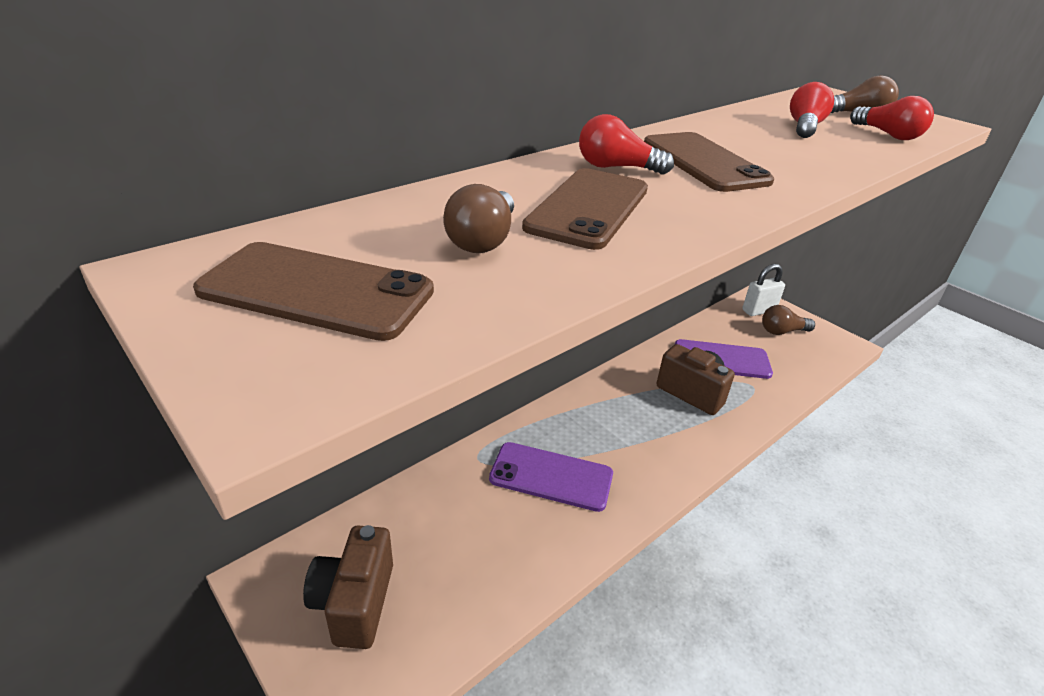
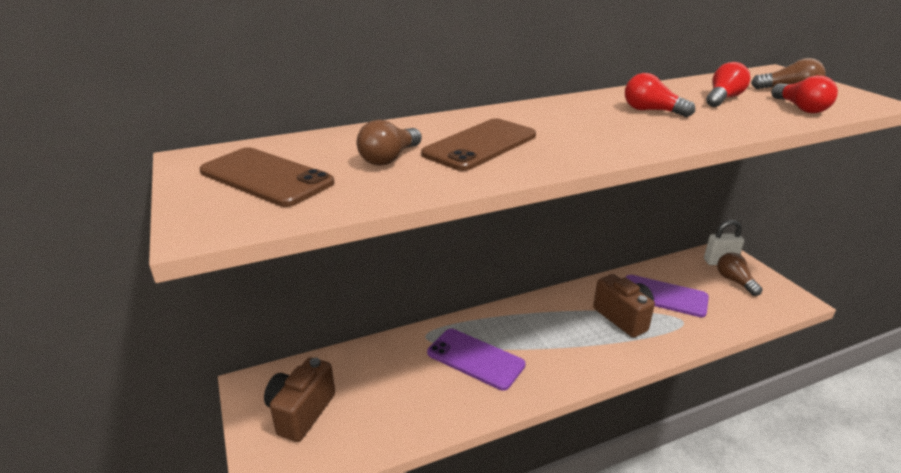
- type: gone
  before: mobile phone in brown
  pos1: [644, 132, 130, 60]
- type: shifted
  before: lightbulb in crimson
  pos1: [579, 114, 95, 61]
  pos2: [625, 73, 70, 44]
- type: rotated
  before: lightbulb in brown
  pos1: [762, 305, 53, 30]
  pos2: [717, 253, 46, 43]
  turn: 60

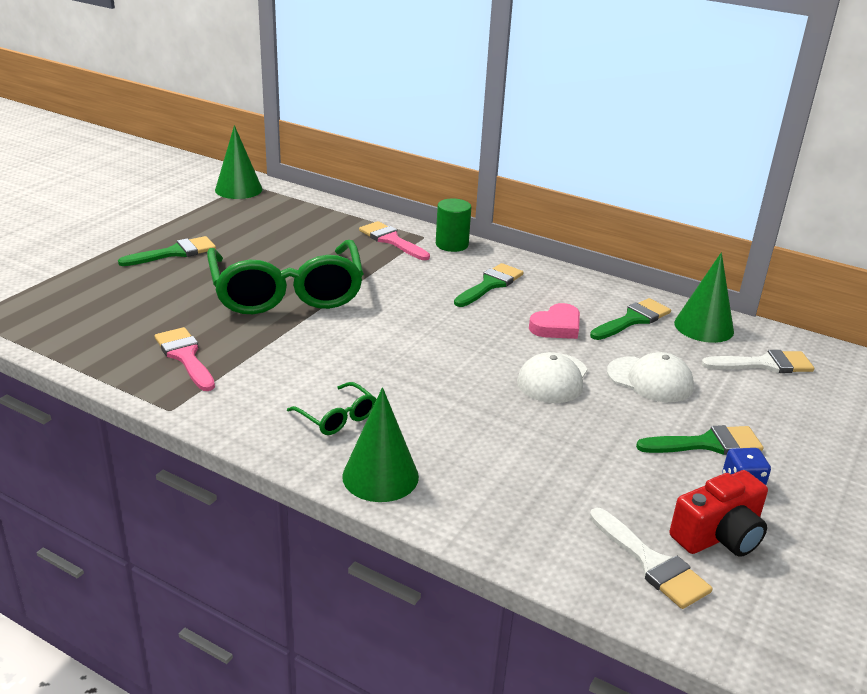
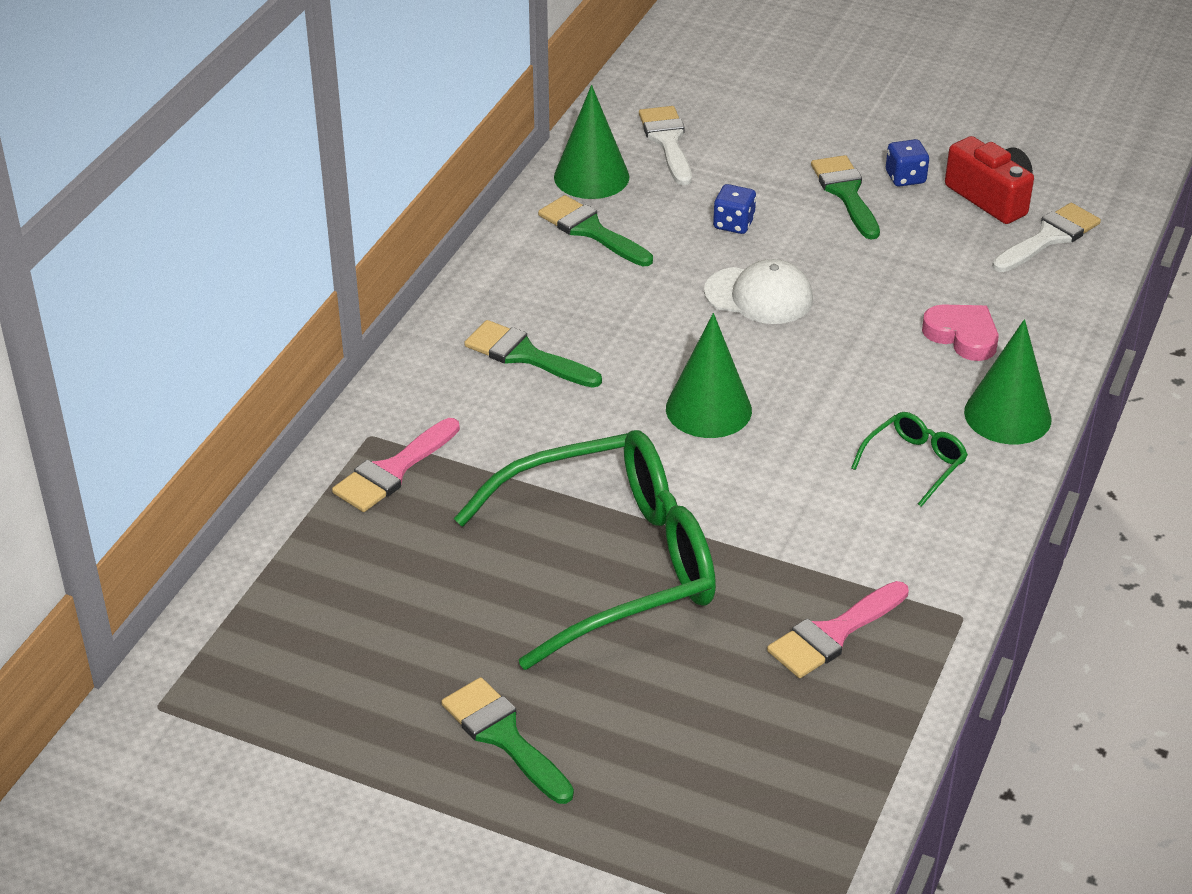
- type: gone
  before: solid cylinder in leaf-green
  pos1: [436, 199, 35, 53]
- type: shifted
  before: cone in leaf-green
  pos1: [215, 125, 47, 74]
  pos2: [666, 313, 86, 125]
- type: shifted
  before: love heart in rosy
  pos1: [529, 303, 51, 36]
  pos2: [922, 304, 76, 57]
- type: swapped
  before: baseball cap in white
  after: dice in blue
  pos1: [607, 352, 87, 50]
  pos2: [713, 184, 43, 50]

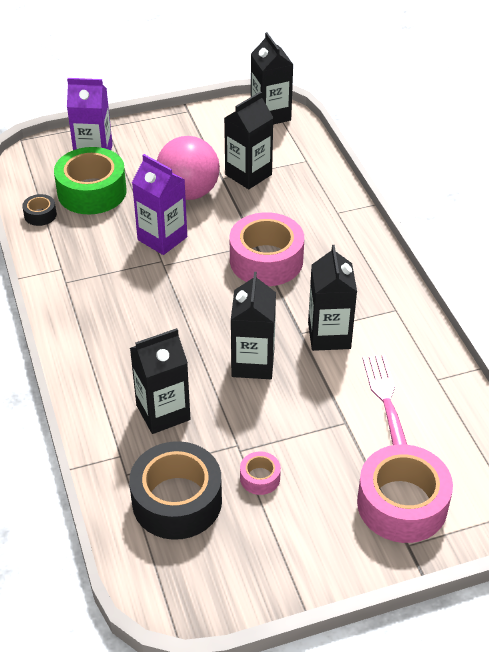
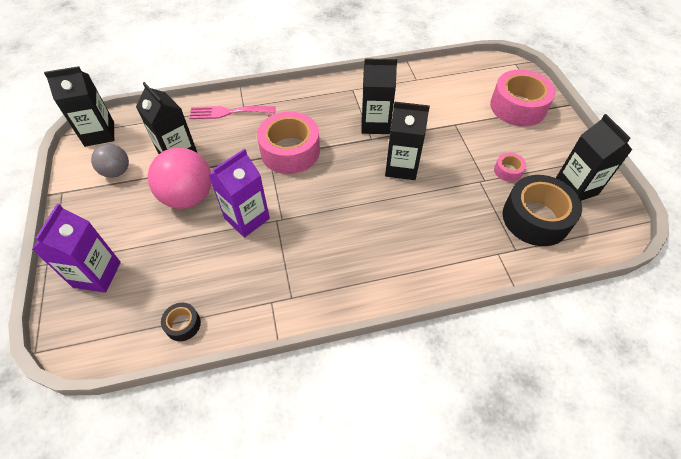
- type: gone
  before: roll of tape in leaf-green
  pos1: [54, 147, 73, 67]
- type: new
  after: ball in ash-grey
  pos2: [91, 144, 38, 34]
- type: shifted
  before: carton in jet-black
  pos1: [130, 328, 60, 106]
  pos2: [556, 114, 76, 87]
- type: shifted
  before: table fork in rosy
  pos1: [362, 355, 45, 90]
  pos2: [189, 106, 86, 13]

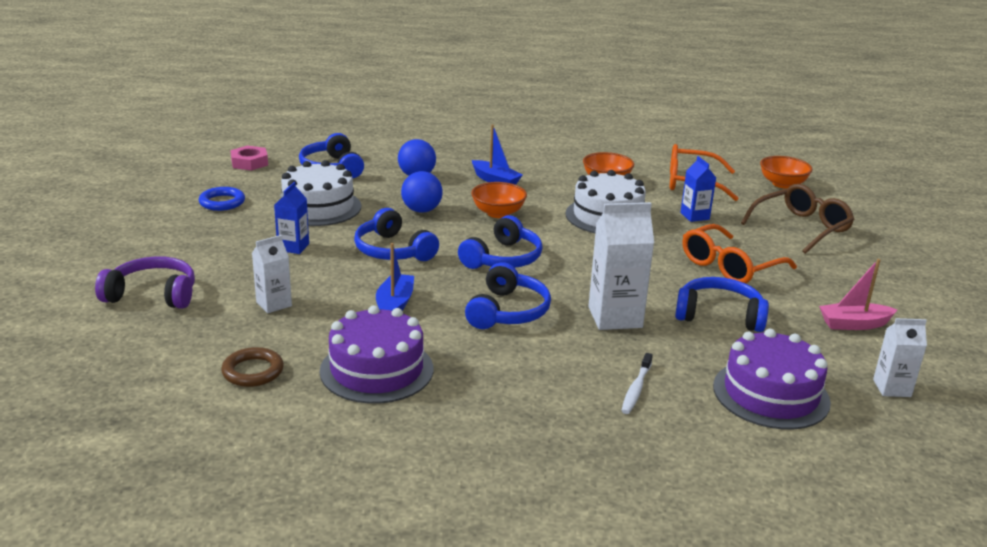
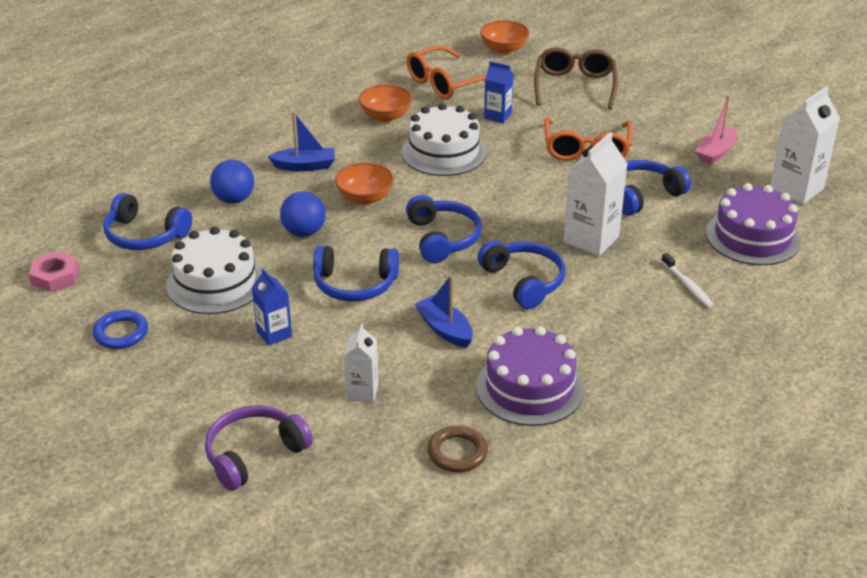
- type: scaled
  before: carton in white
  pos1: [873, 318, 54, 79]
  pos2: [770, 86, 70, 118]
  scale: 1.7

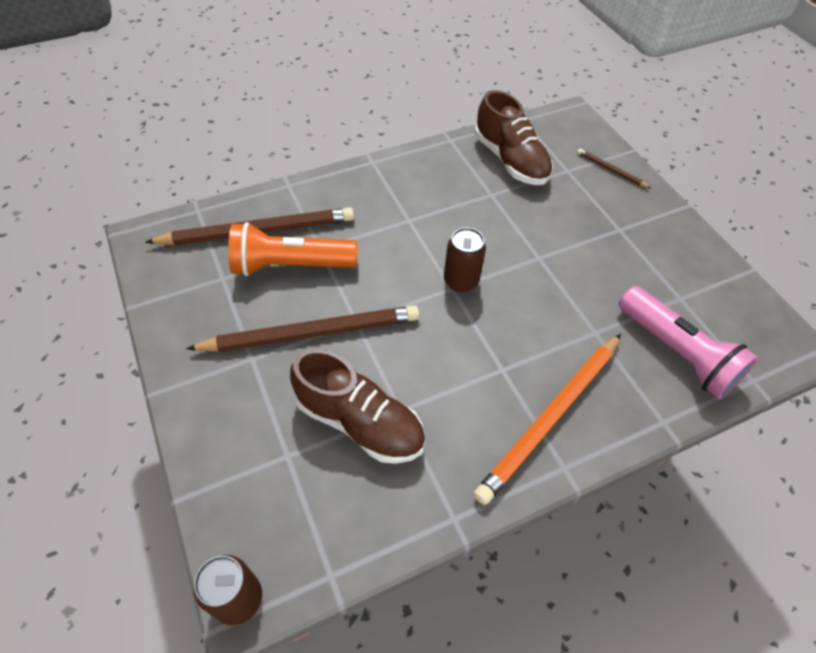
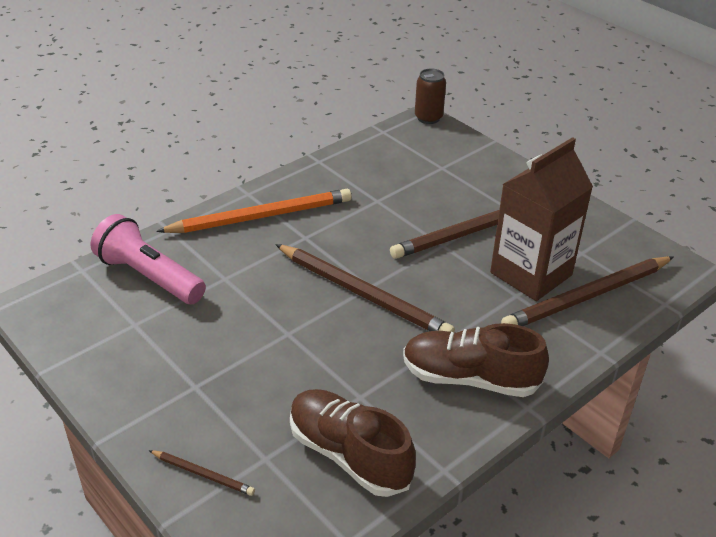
- type: shifted
  before: sneaker in brown
  pos1: [290, 349, 135, 115]
  pos2: [403, 323, 146, 74]
- type: swapped
  before: flashlight in orange-coloured
  after: carton in brown
  pos1: [228, 222, 130, 54]
  pos2: [490, 137, 103, 164]
- type: swapped
  before: soda can in brown
  after: pencil in brown
  pos1: [444, 227, 42, 66]
  pos2: [275, 244, 180, 88]
- type: rotated
  before: pencil in orange-coloured
  pos1: [474, 334, 147, 171]
  pos2: [156, 189, 196, 44]
  turn: 45

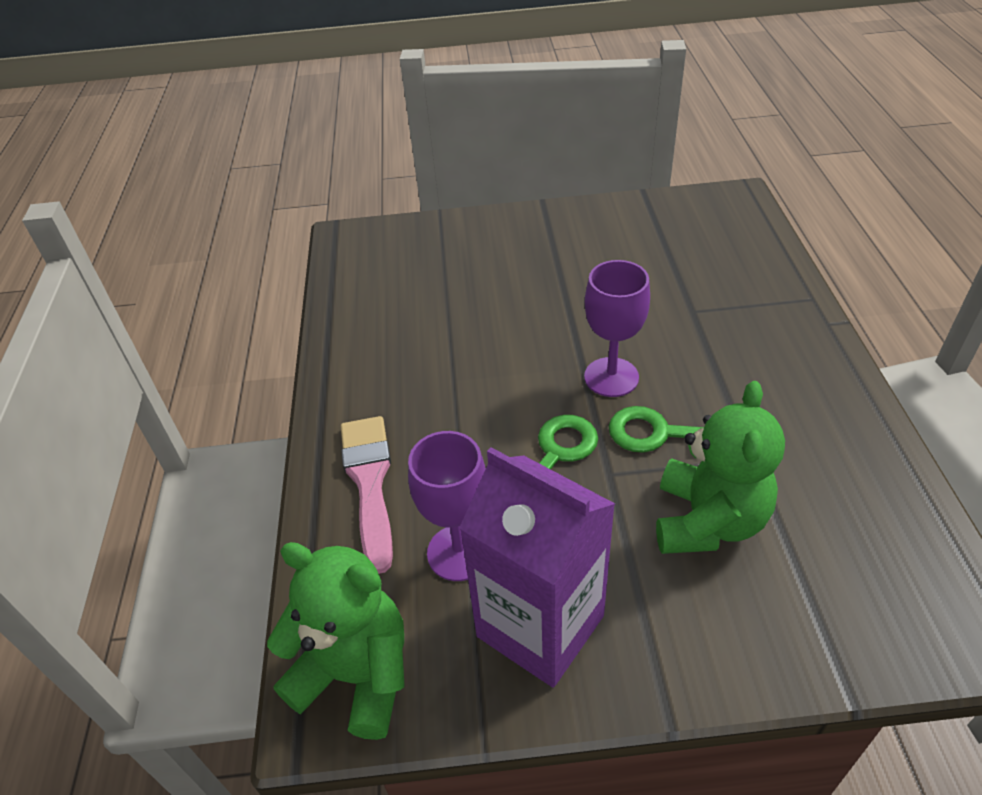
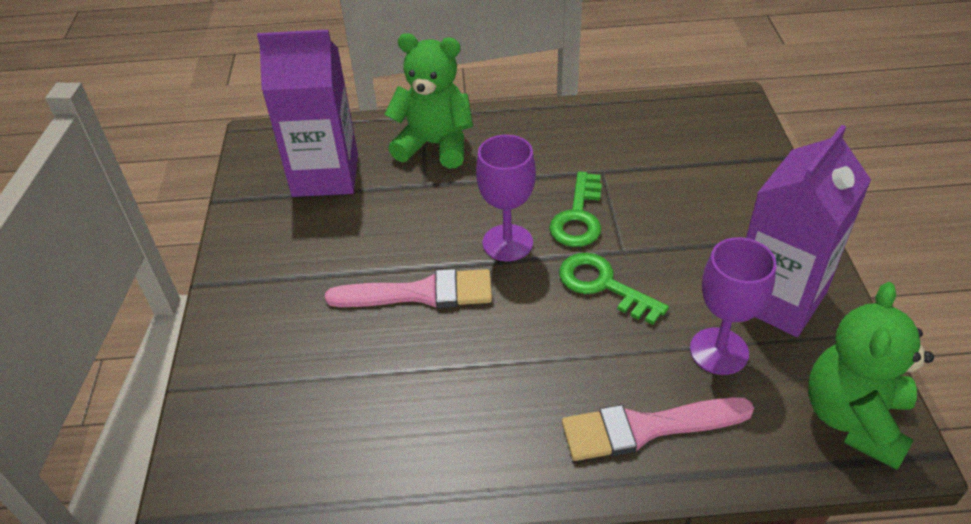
- type: new
  after: carton in purple
  pos2: [257, 30, 101, 167]
- type: new
  after: brush in rosy
  pos2: [325, 269, 167, 39]
- type: shifted
  before: teddy bear in leaf-green
  pos1: [656, 381, 129, 173]
  pos2: [384, 33, 89, 135]

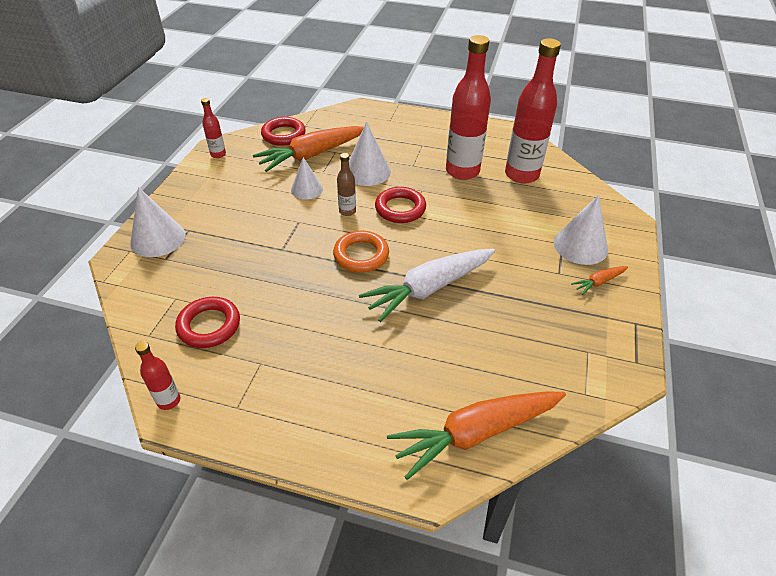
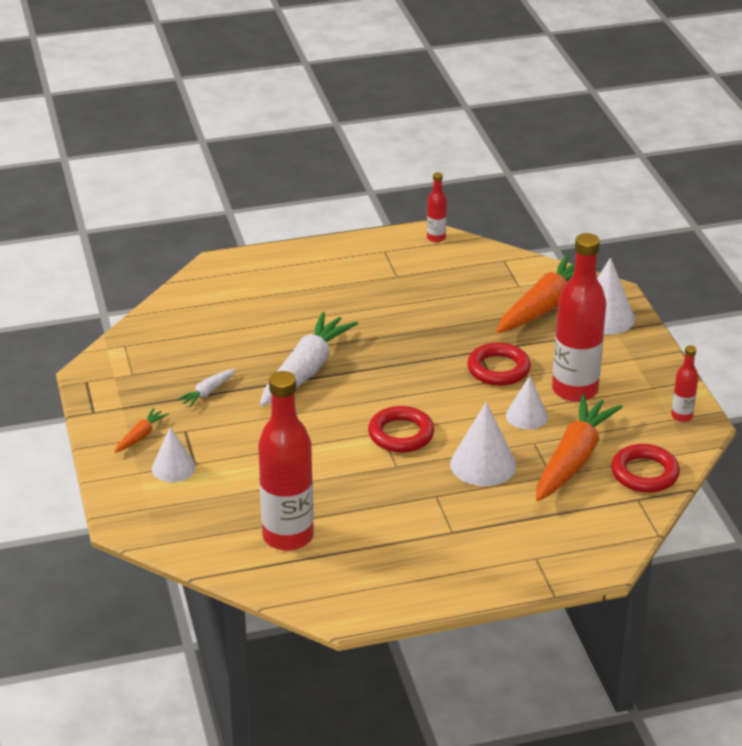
- type: gone
  before: hoop in orange-coloured
  pos1: [333, 231, 56, 42]
- type: gone
  before: bottle in brown
  pos1: [337, 153, 19, 63]
- type: new
  after: carrot in white
  pos2: [177, 369, 59, 38]
- type: shifted
  before: hoop in crimson
  pos1: [175, 297, 65, 51]
  pos2: [467, 342, 64, 44]
- type: shifted
  before: carrot in orange-coloured
  pos1: [387, 391, 179, 89]
  pos2: [496, 254, 103, 79]
- type: shifted
  before: bottle in crimson
  pos1: [446, 35, 45, 145]
  pos2: [552, 233, 55, 169]
- type: scaled
  before: cone in white
  pos1: [554, 195, 54, 70]
  pos2: [152, 427, 44, 55]
  scale: 0.66

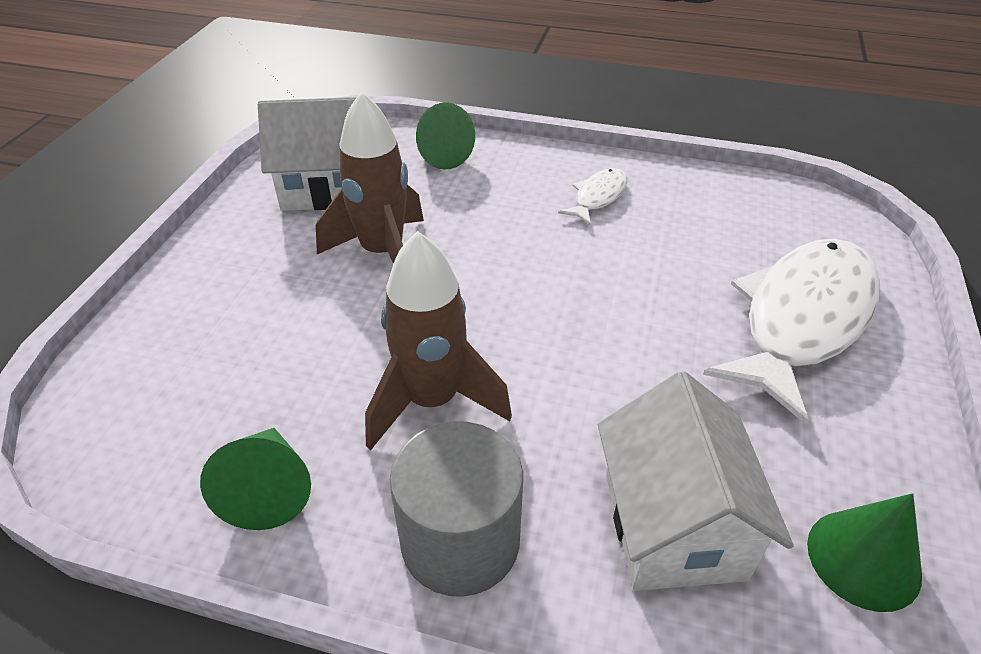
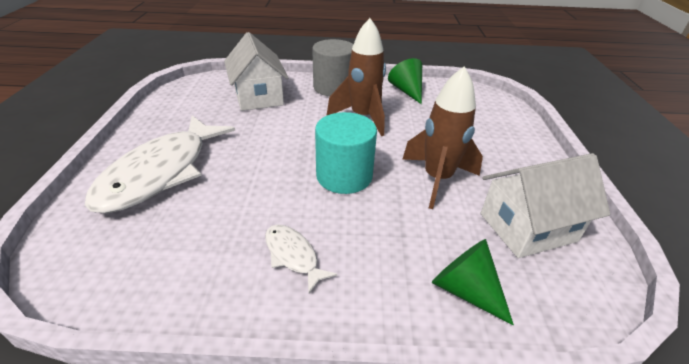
- type: gone
  before: cone in leaf-green
  pos1: [807, 493, 115, 119]
- type: new
  after: solid cylinder in turquoise
  pos2: [315, 112, 62, 82]
- type: rotated
  before: fish figure in white
  pos1: [558, 168, 69, 58]
  pos2: [265, 224, 72, 69]
  turn: 120

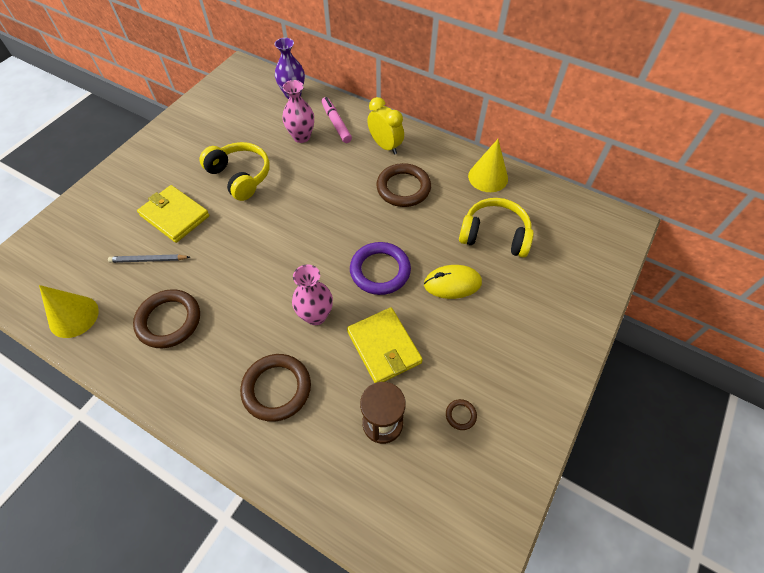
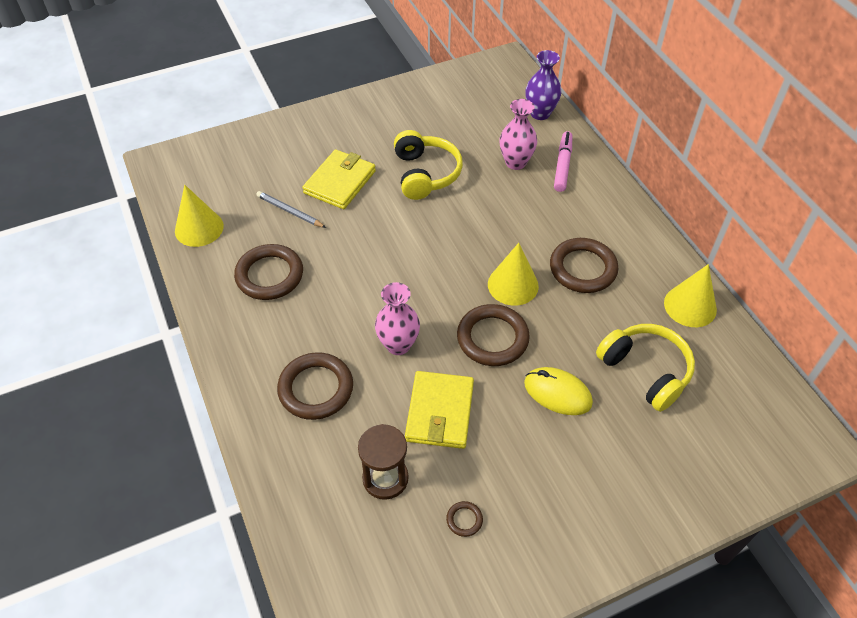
- type: gone
  before: alarm clock in golden
  pos1: [367, 97, 37, 58]
- type: new
  after: cone in golden
  pos2: [488, 243, 51, 63]
- type: repainted
  before: hoop in purple
  after: hoop in brown
  pos1: [350, 242, 61, 53]
  pos2: [457, 304, 73, 62]
- type: rotated
  before: billfold in golden
  pos1: [137, 185, 73, 58]
  pos2: [302, 149, 74, 60]
  turn: 45

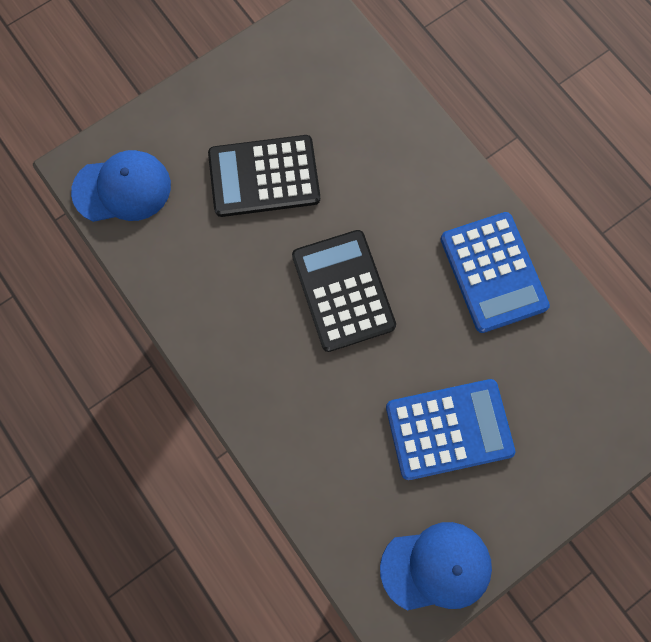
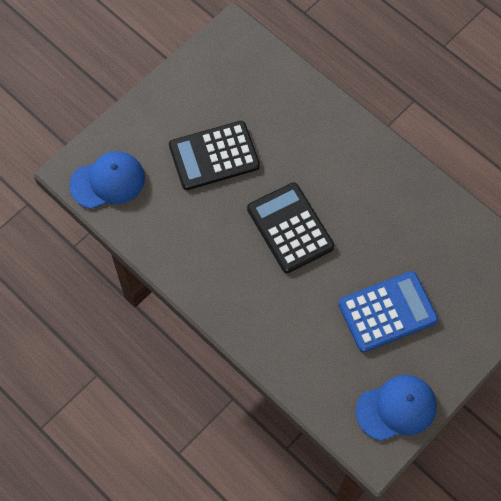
- type: gone
  before: calculator in blue
  pos1: [441, 212, 109, 121]

